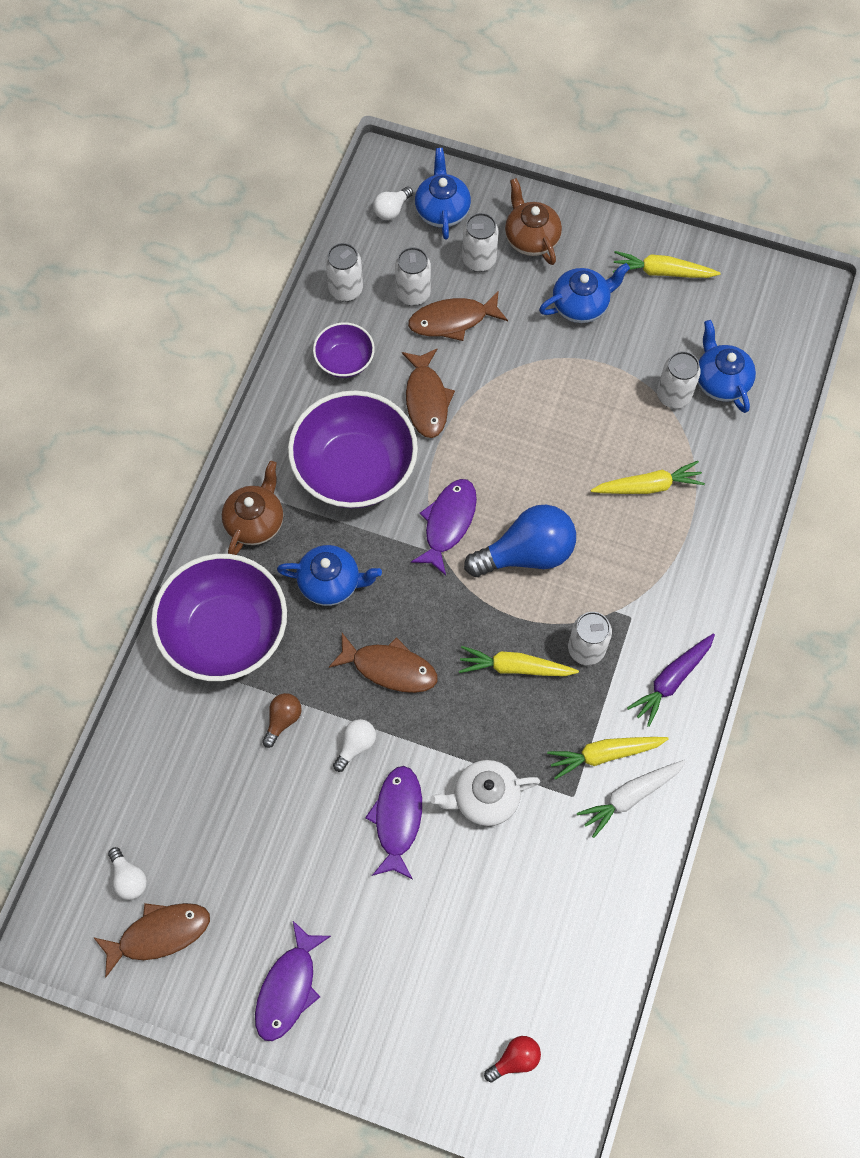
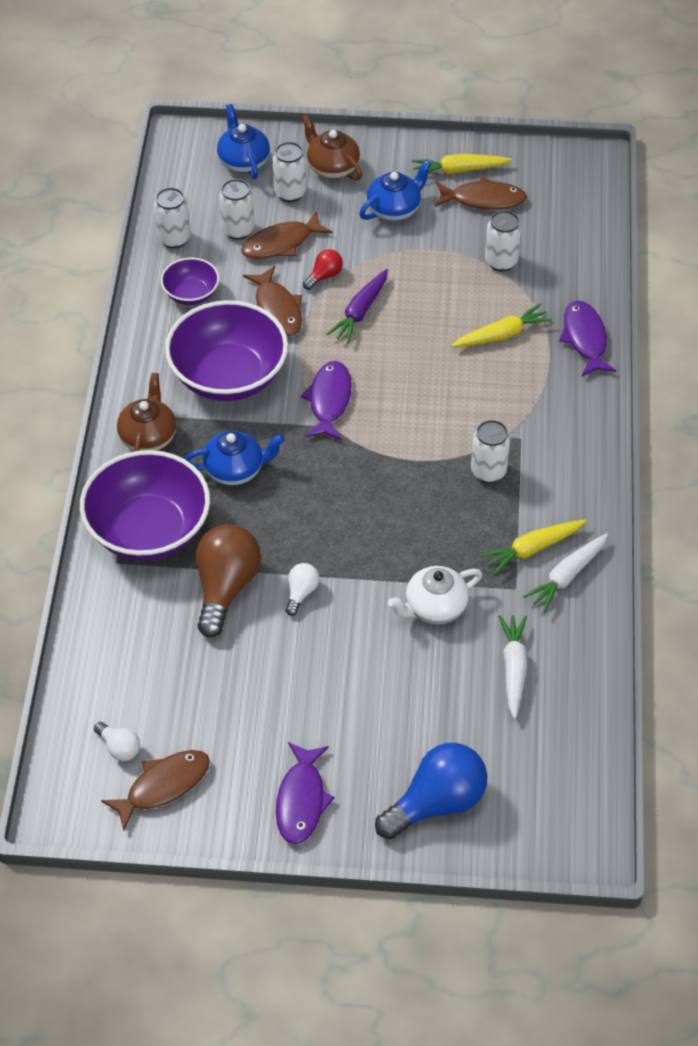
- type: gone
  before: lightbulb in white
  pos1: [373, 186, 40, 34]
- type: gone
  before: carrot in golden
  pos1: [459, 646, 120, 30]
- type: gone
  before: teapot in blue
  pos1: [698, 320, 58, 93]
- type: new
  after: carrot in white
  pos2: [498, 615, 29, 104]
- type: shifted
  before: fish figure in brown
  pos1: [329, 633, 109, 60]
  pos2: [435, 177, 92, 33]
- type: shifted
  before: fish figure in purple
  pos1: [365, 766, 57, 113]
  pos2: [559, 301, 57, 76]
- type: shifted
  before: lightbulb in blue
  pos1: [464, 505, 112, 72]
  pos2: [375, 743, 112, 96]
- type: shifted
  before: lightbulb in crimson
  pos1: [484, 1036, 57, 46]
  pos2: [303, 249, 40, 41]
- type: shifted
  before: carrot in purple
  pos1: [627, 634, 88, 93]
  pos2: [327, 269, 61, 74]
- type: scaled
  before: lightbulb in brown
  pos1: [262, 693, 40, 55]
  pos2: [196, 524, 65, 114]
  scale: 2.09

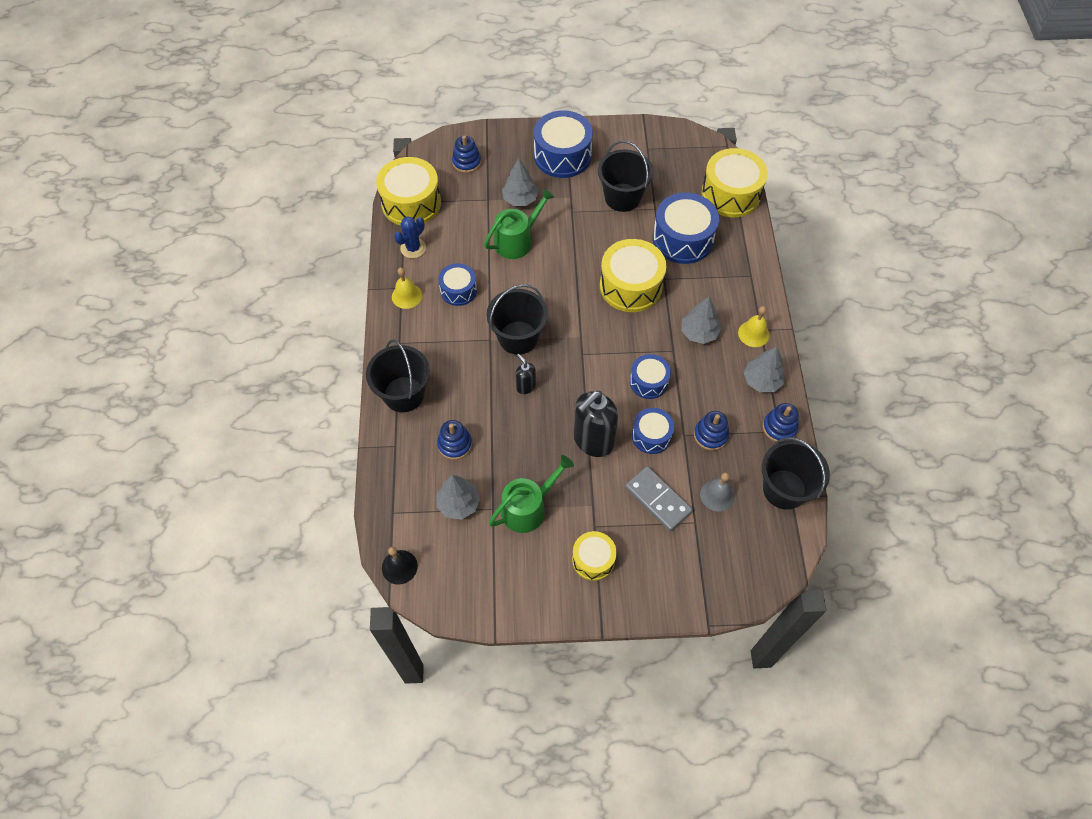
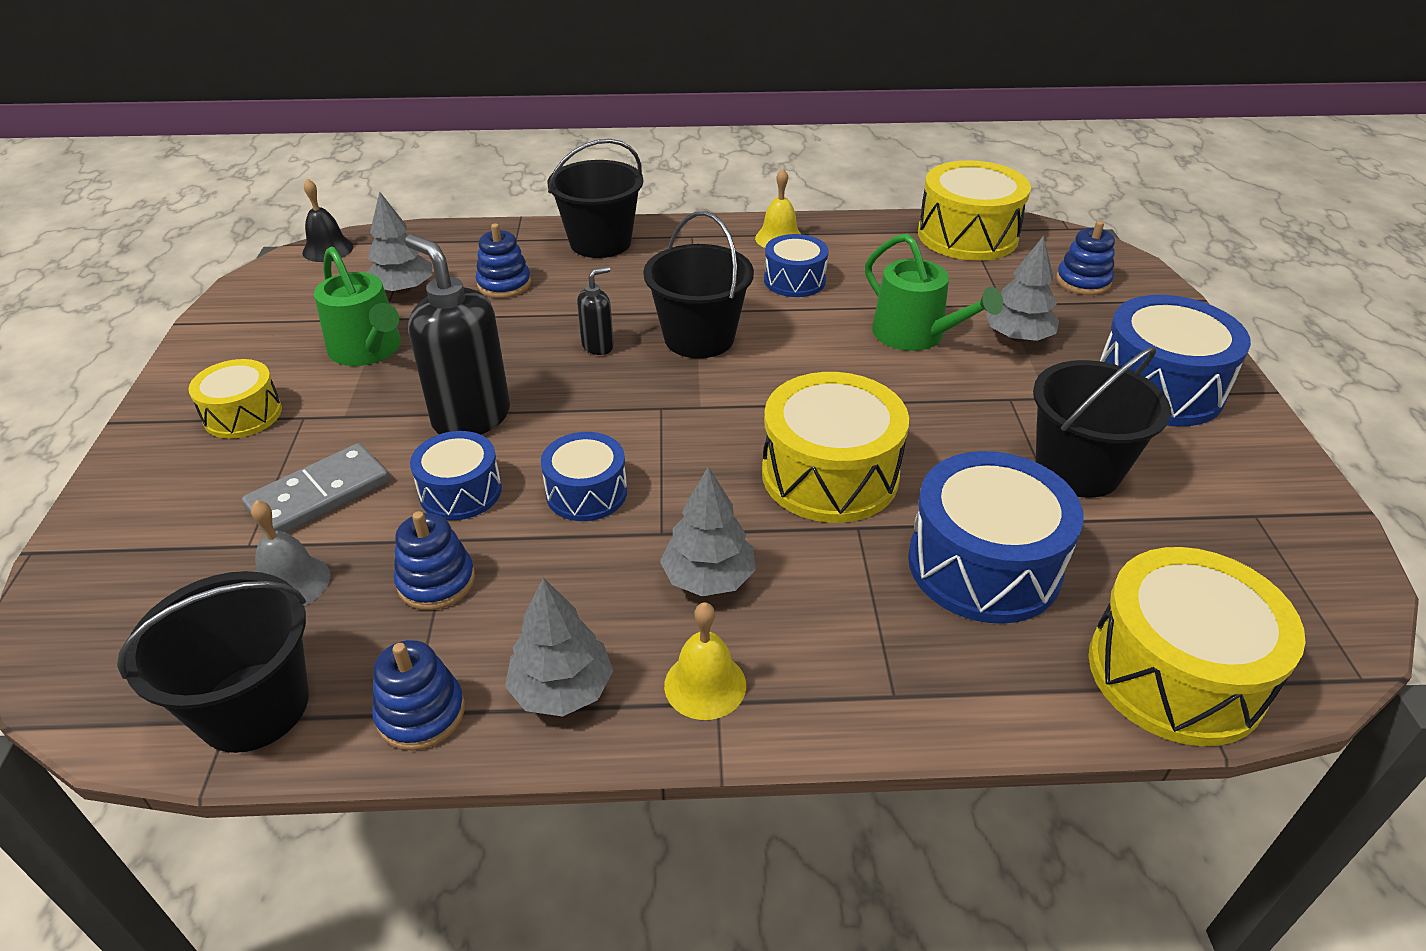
- type: gone
  before: cactus in blue
  pos1: [394, 216, 32, 42]

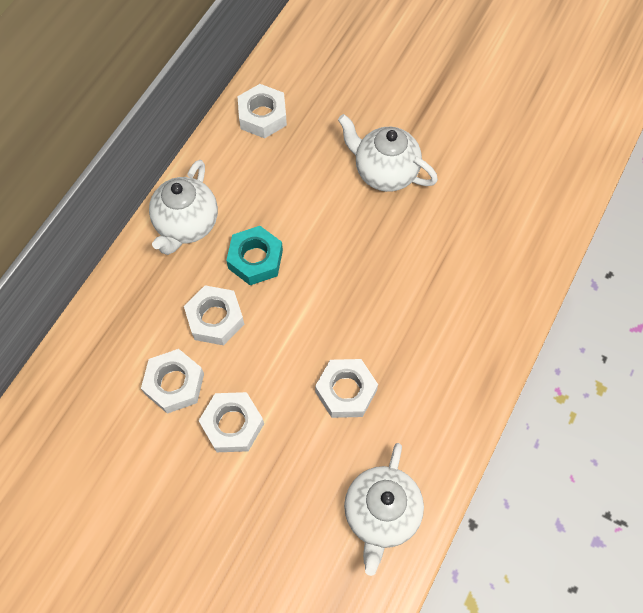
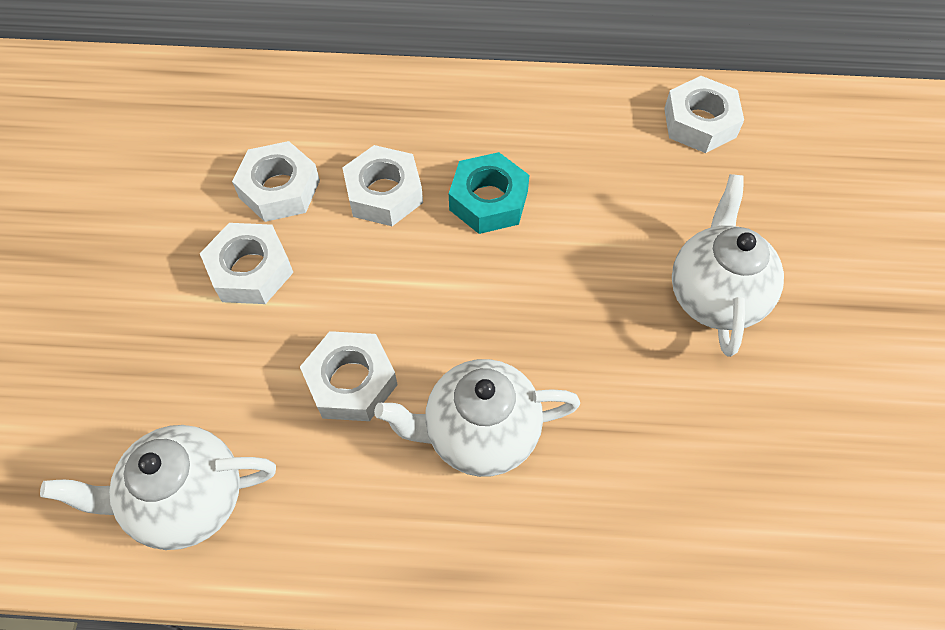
- type: shifted
  before: teapot in white
  pos1: [149, 160, 69, 95]
  pos2: [374, 359, 206, 118]

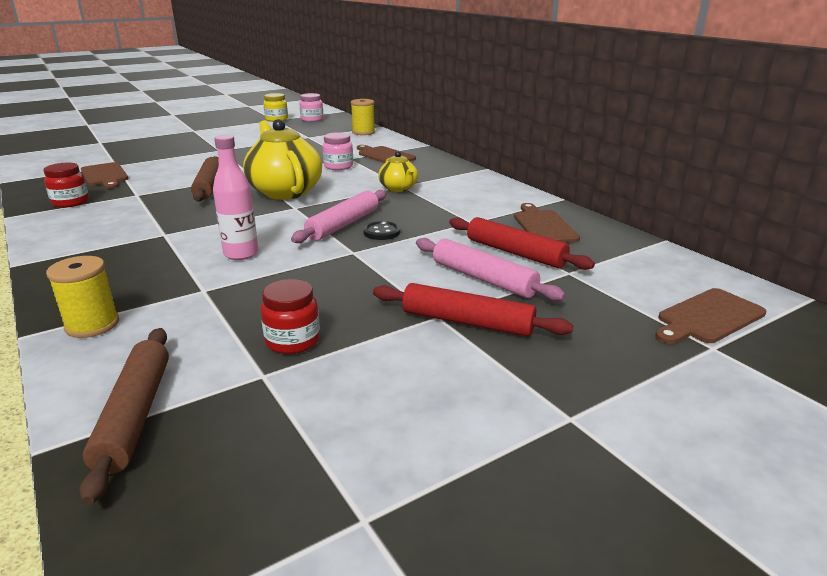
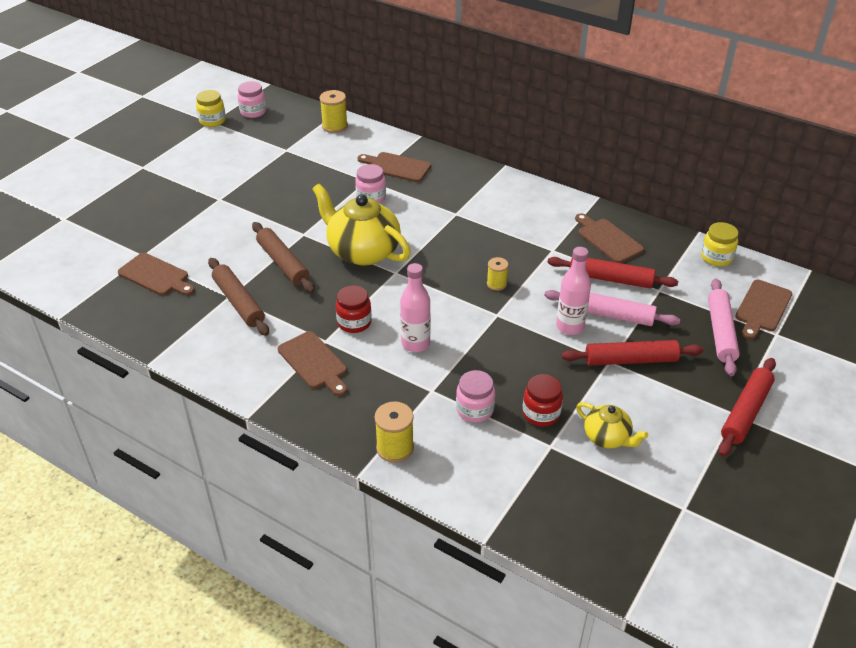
- type: new
  after: cutting board in brown
  pos2: [278, 331, 69, 65]
- type: new
  after: jar in rosy
  pos2: [456, 370, 39, 52]
- type: new
  after: bottle in rosy
  pos2: [556, 247, 35, 88]
- type: new
  after: jar in golden
  pos2: [701, 222, 37, 44]
- type: new
  after: dough roller in crimson
  pos2: [719, 358, 57, 99]
- type: shifted
  before: jar in crimson
  pos1: [43, 163, 46, 45]
  pos2: [336, 286, 36, 47]
- type: shifted
  before: dough roller in brown
  pos1: [79, 328, 90, 177]
  pos2: [208, 258, 61, 78]
- type: shifted
  before: dough roller in rosy
  pos1: [291, 190, 96, 53]
  pos2: [708, 278, 32, 98]
- type: shifted
  before: teapot in golden
  pos1: [378, 151, 40, 41]
  pos2: [576, 402, 72, 46]
- type: swapped
  before: button in jet-black
  after: reel of thread in golden
  pos1: [363, 221, 37, 19]
  pos2: [487, 257, 22, 34]

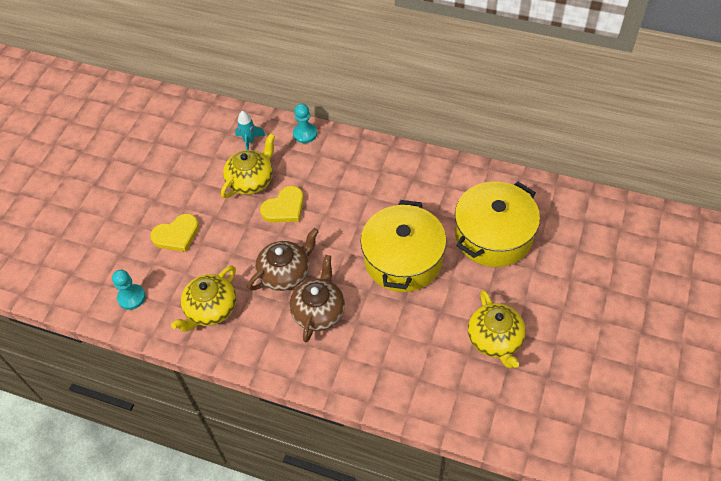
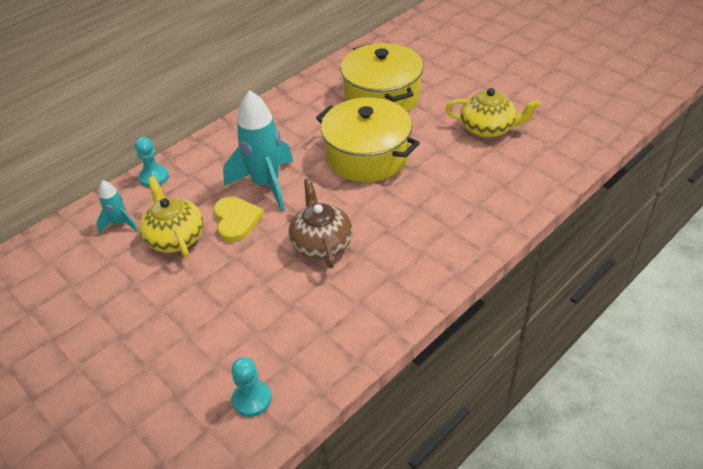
- type: gone
  before: love heart in golden
  pos1: [150, 214, 49, 38]
- type: gone
  before: teapot in golden
  pos1: [171, 266, 65, 66]
- type: gone
  before: teapot in brown
  pos1: [289, 255, 56, 87]
- type: new
  after: spaceship in turquoise
  pos2: [223, 90, 70, 121]

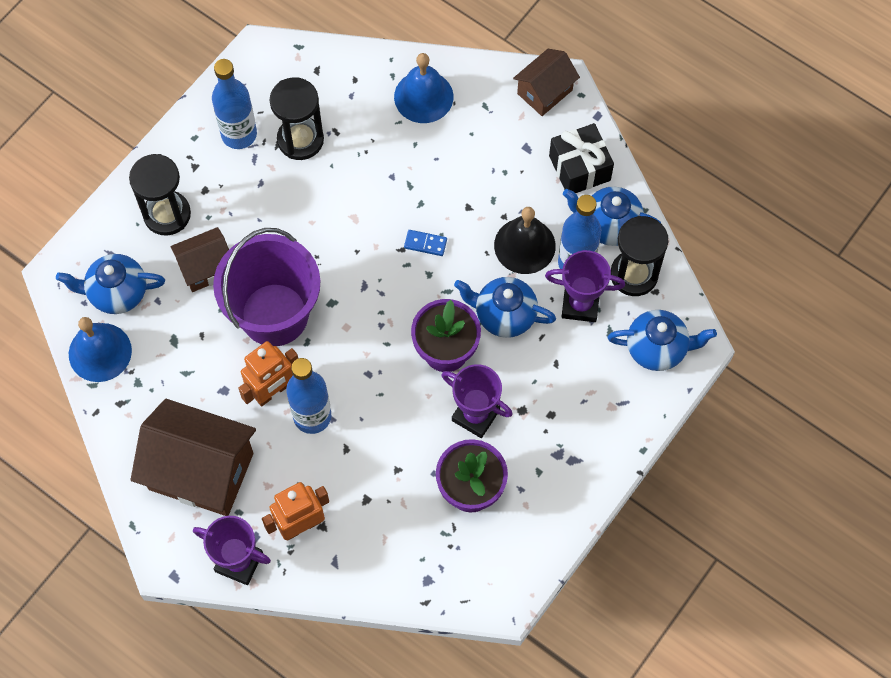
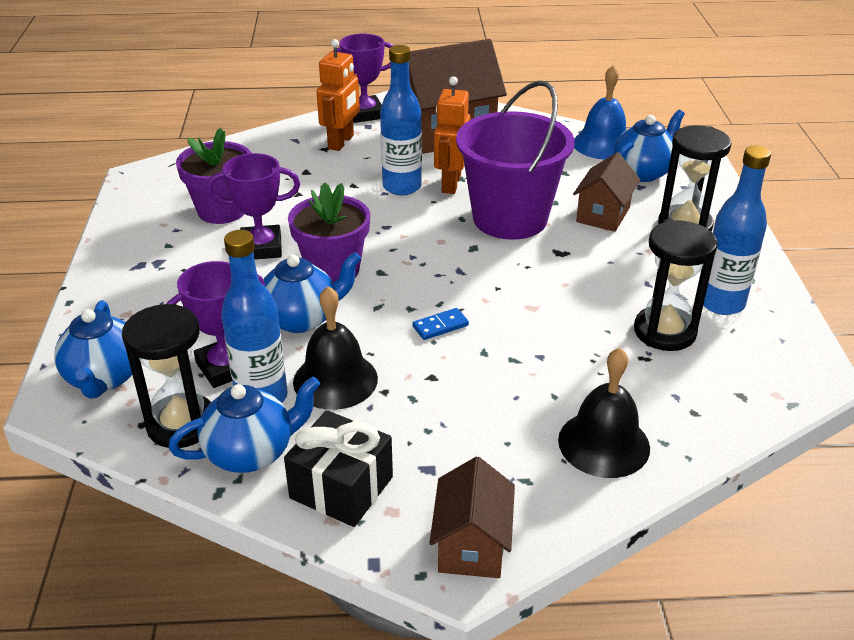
- type: repainted
  before: school bell in blue
  after: school bell in jet-black
  pos1: [394, 53, 59, 70]
  pos2: [558, 348, 92, 130]
- type: rotated
  before: teapot in blue
  pos1: [607, 310, 110, 61]
  pos2: [54, 300, 78, 99]
  turn: -60

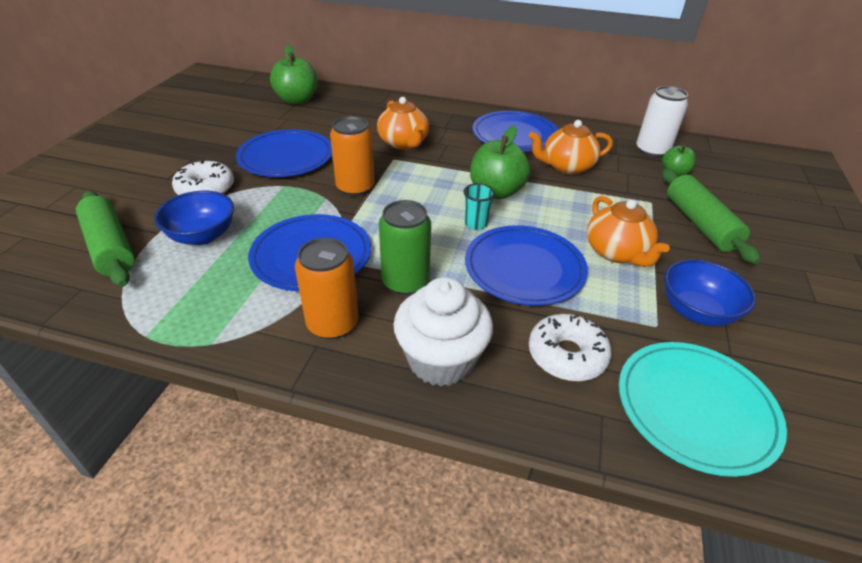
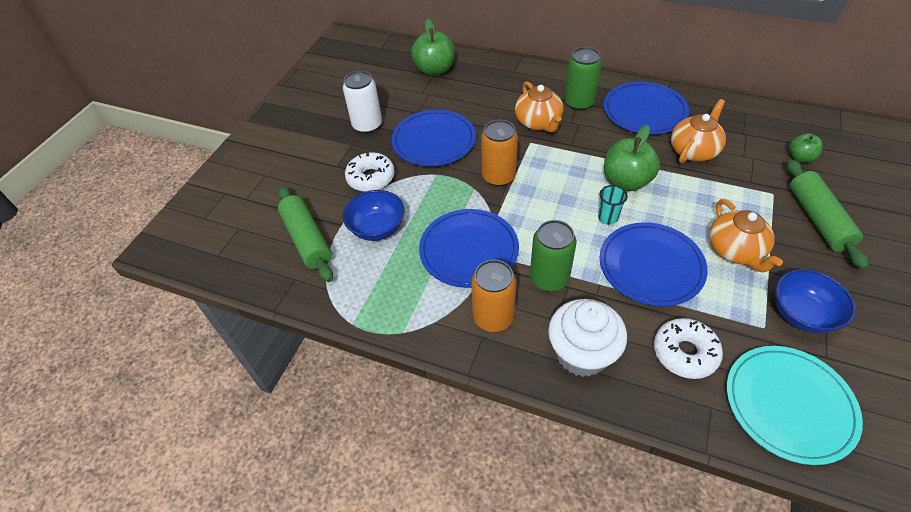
- type: new
  after: soda can in leaf-green
  pos2: [564, 47, 38, 64]
- type: shifted
  before: soda can in white
  pos1: [636, 86, 52, 72]
  pos2: [343, 71, 39, 63]
- type: rotated
  before: teapot in orange-coloured
  pos1: [529, 120, 84, 55]
  pos2: [671, 99, 55, 64]
  turn: 135

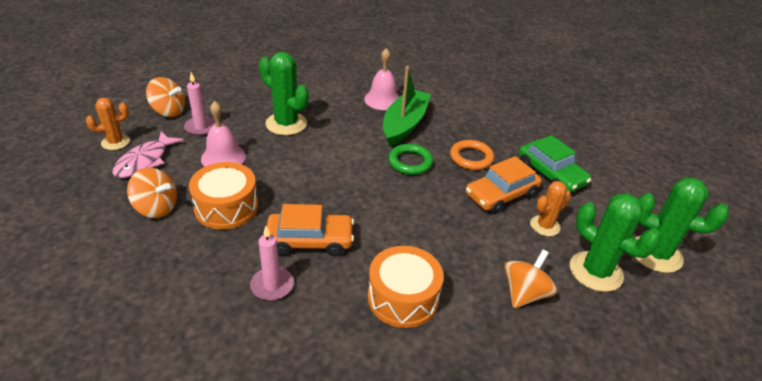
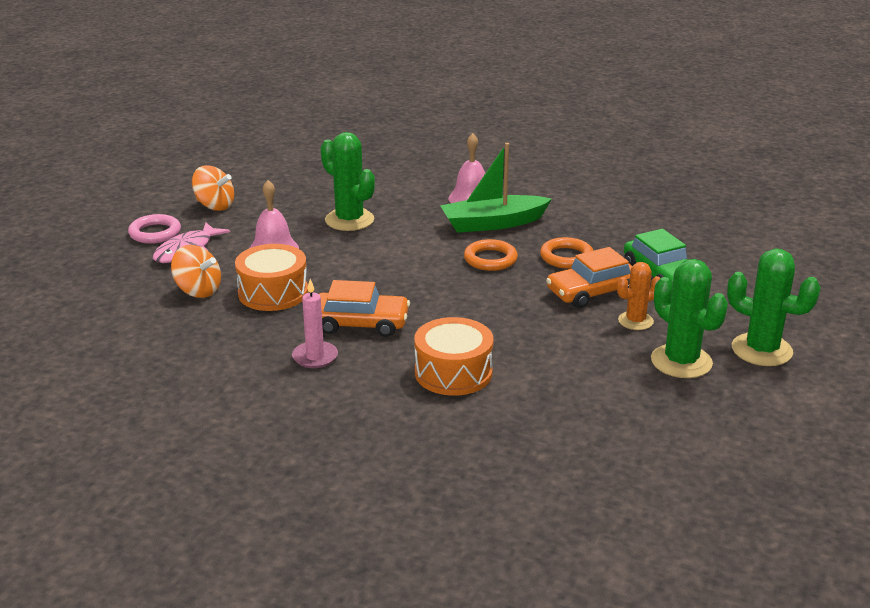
- type: gone
  before: wax candle in rosy
  pos1: [184, 72, 32, 64]
- type: gone
  before: toy top in orange-coloured
  pos1: [504, 249, 53, 59]
- type: swapped
  before: cactus in orange-coloured
  after: hoop in rosy
  pos1: [86, 98, 44, 52]
  pos2: [128, 214, 53, 30]
- type: repainted
  before: hoop in leaf-green
  after: hoop in orange-coloured
  pos1: [388, 144, 45, 31]
  pos2: [464, 239, 54, 32]
- type: rotated
  before: toy boat in leaf-green
  pos1: [383, 66, 48, 81]
  pos2: [440, 143, 112, 90]
  turn: -135

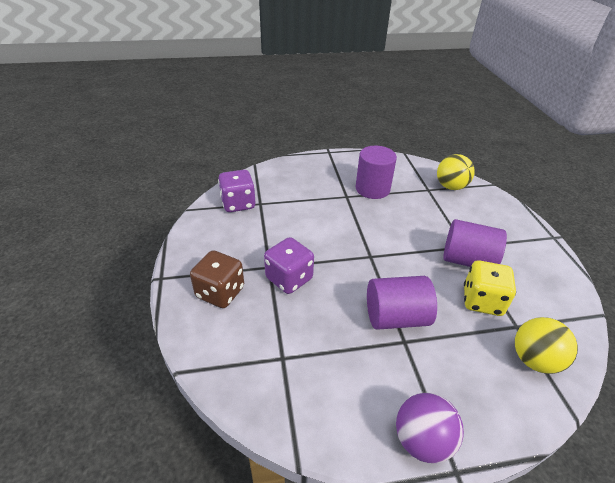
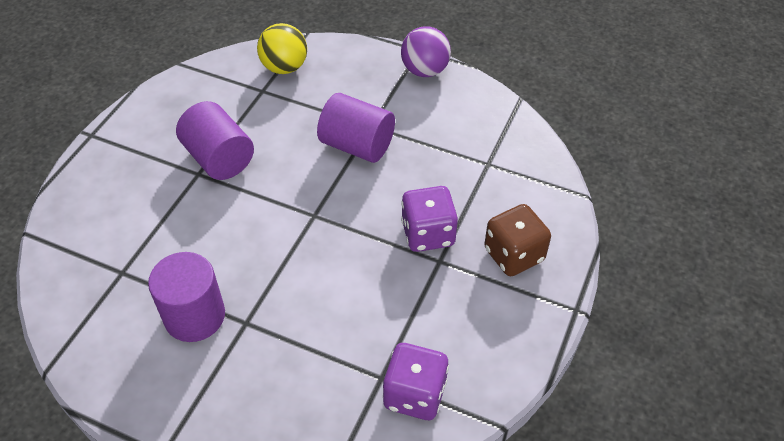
- type: gone
  before: ball in golden
  pos1: [437, 154, 38, 36]
- type: gone
  before: dice in golden
  pos1: [464, 260, 52, 56]

